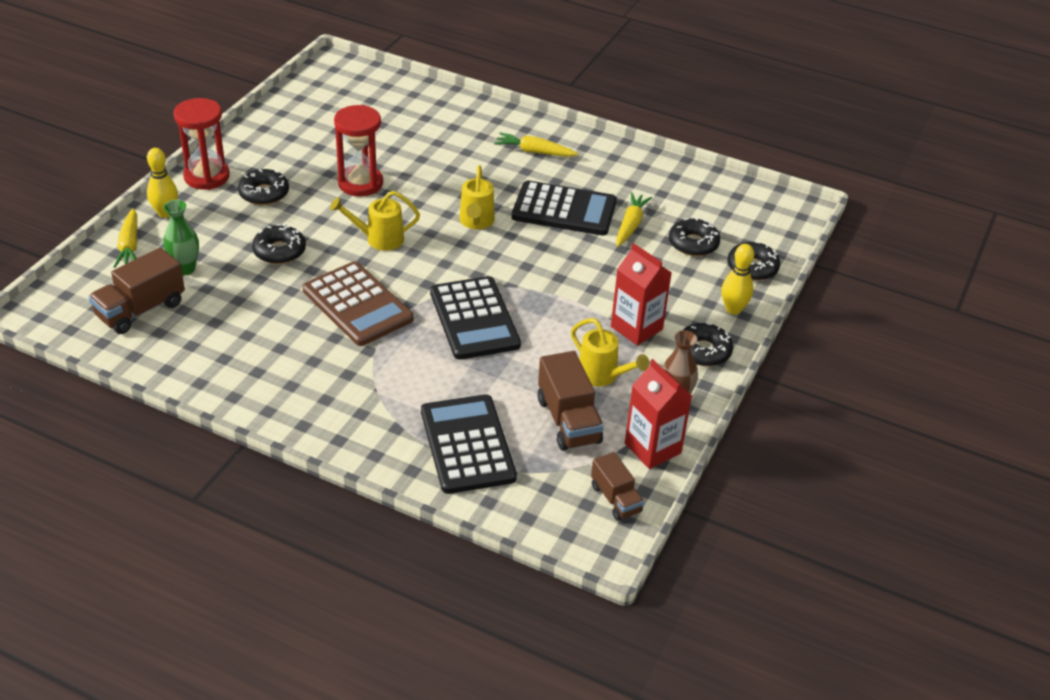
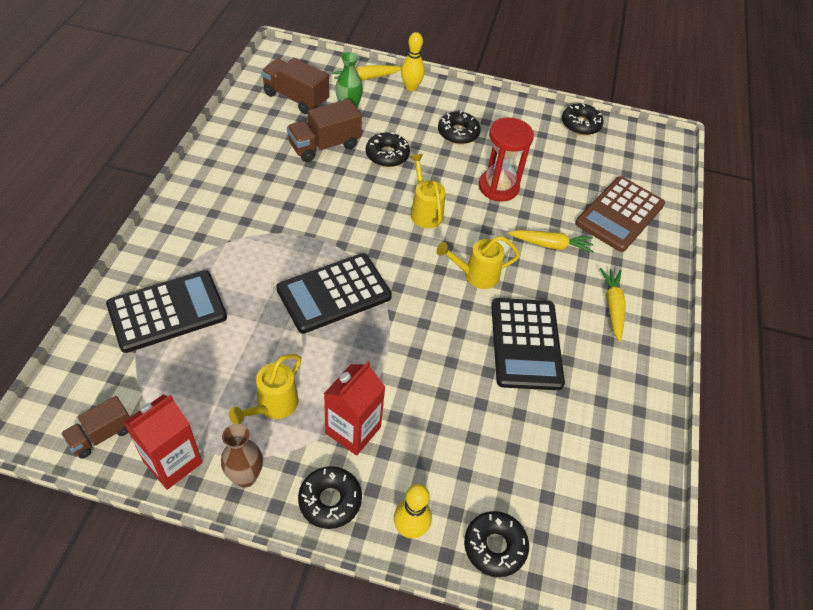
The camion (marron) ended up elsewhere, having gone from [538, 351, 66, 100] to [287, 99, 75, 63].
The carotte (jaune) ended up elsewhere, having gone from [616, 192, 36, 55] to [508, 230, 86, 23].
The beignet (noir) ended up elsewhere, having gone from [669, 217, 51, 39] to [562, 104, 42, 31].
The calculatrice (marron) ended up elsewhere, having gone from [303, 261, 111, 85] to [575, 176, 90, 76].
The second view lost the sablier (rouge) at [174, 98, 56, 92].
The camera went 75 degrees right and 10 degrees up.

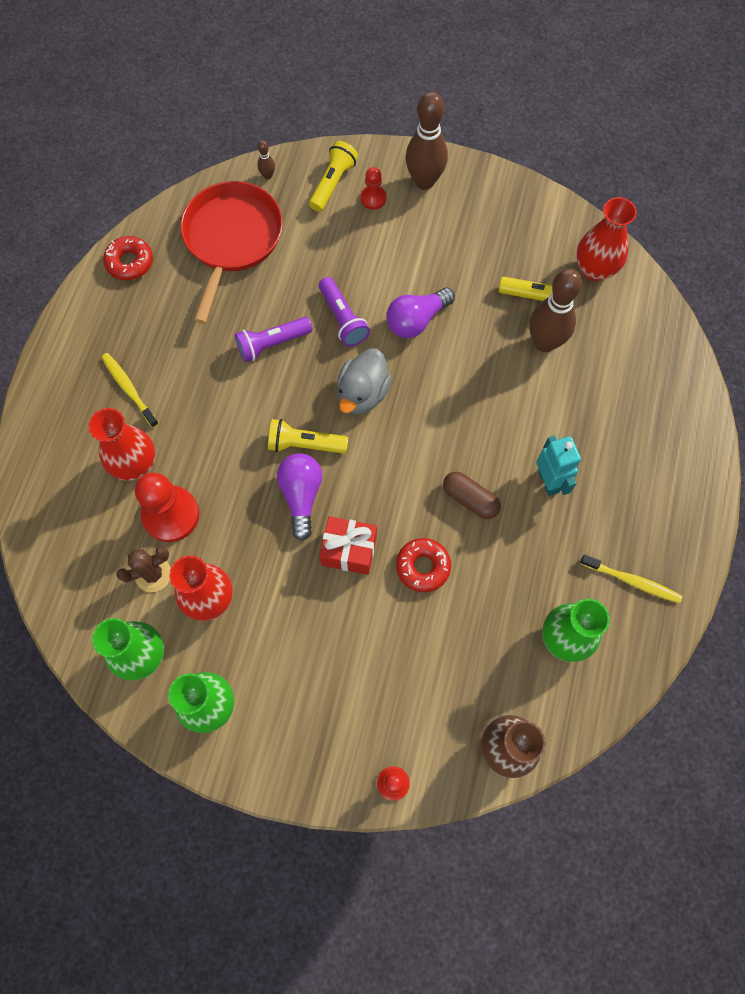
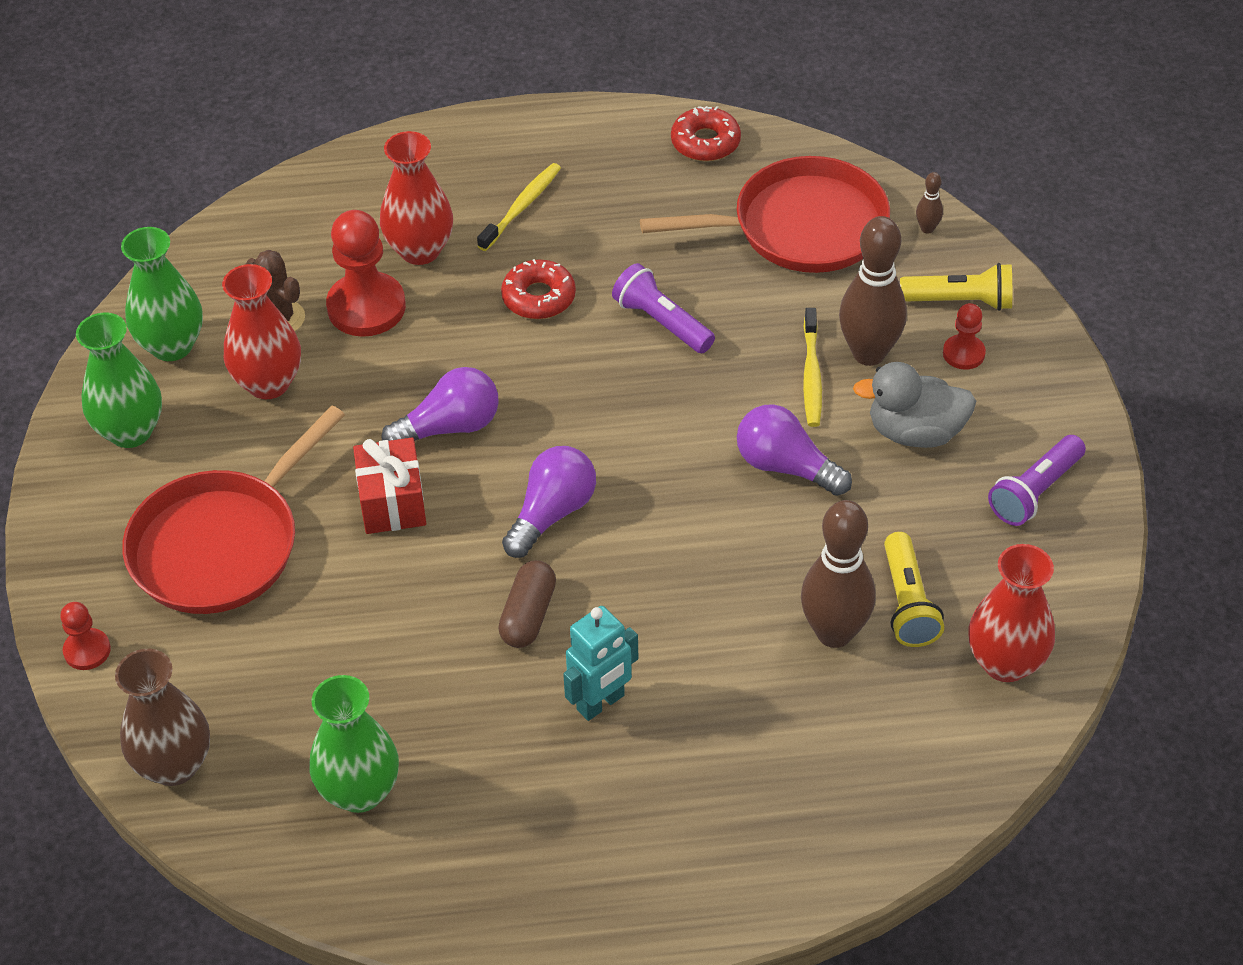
The second view gained the poêle (rouge) at [122, 406, 223, 208].
The beignet (rouge) ended up elsewhere, having gone from [396, 538, 55, 54] to [501, 259, 75, 60].
The second view gained the ampoule (violet) at [502, 446, 94, 112].
The brosse à dents (jaune) ended up elsewhere, having gone from [580, 555, 102, 48] to [803, 308, 19, 119].
The quille (marron) ended up elsewhere, having gone from [405, 92, 43, 98] to [839, 216, 68, 150].
The canard (gris) ended up elsewhere, having gone from [337, 348, 55, 67] to [853, 362, 123, 86].
The lampe de poche (violet) ended up elsewhere, having gone from [319, 277, 51, 69] to [988, 435, 98, 91].
The second view lost the lampe de poche (jaune) at [268, 419, 80, 35].
The camera went 70 degrees right and 20 degrees down.

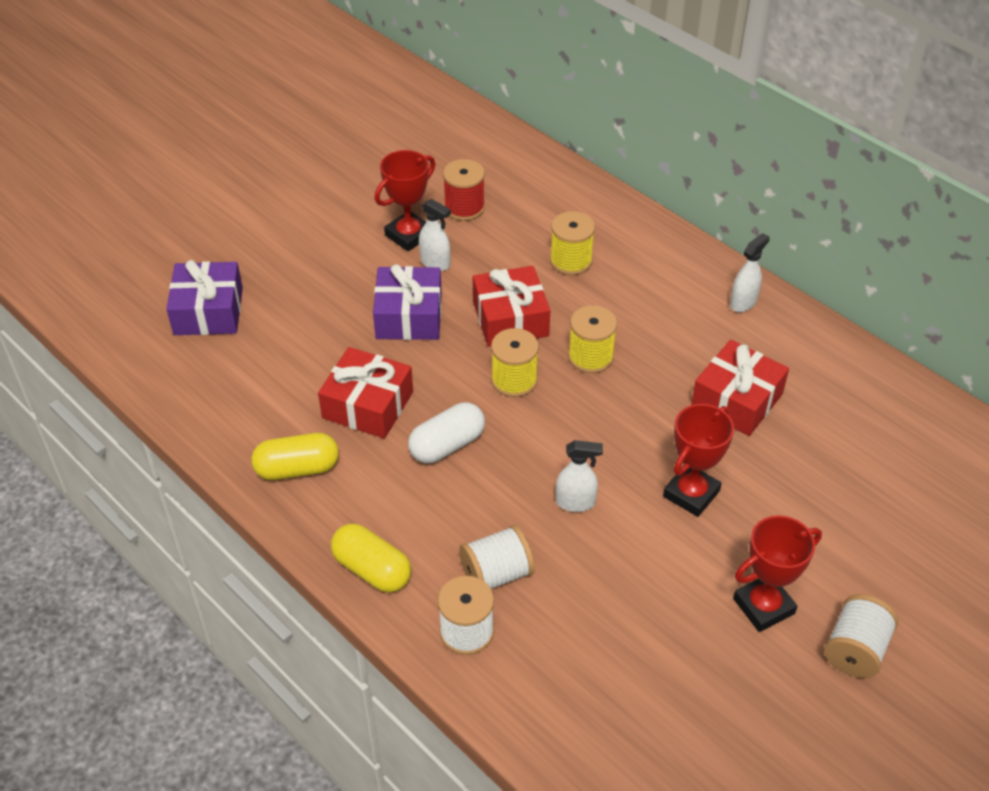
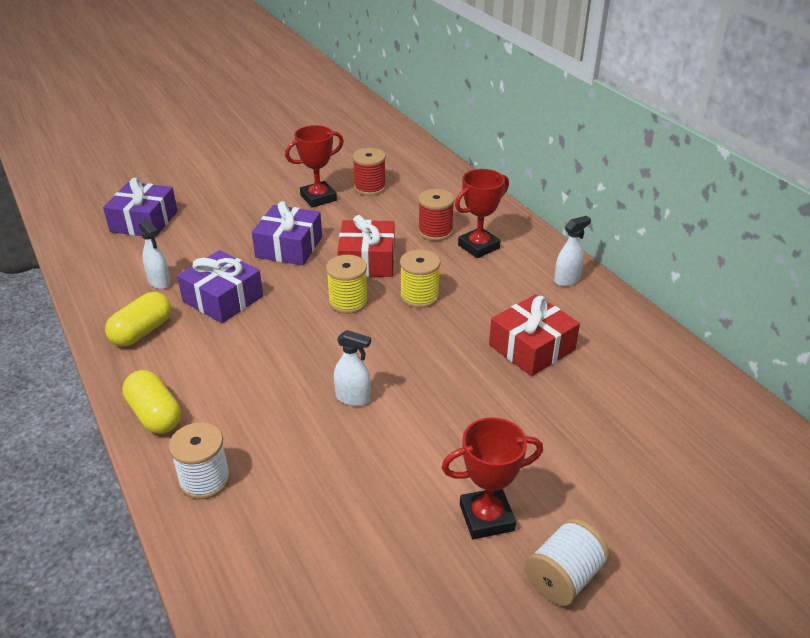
The gélule (jaune) at [252, 433, 87, 47] ended up facing another way, 60 degrees counterclockwise from before.
The vaporisateur (blanc) ended up elsewhere, having gone from [419, 199, 32, 72] to [139, 219, 32, 70].
What was the cadeau (rouge) at [318, 347, 95, 92] turned into the cadeau (violet) at [177, 250, 86, 73].
What was the bobine (jaune) at [550, 211, 45, 64] turned into the bobine (rouge) at [418, 189, 36, 52].
The trophée (rouge) ended up elsewhere, having gone from [663, 404, 71, 113] to [455, 169, 54, 89].
The second view lost the gélule (blanc) at [408, 402, 77, 61].
The second view lost the bobine (blanc) at [459, 525, 76, 64].
The camera went 15 degrees right and 10 degrees down.

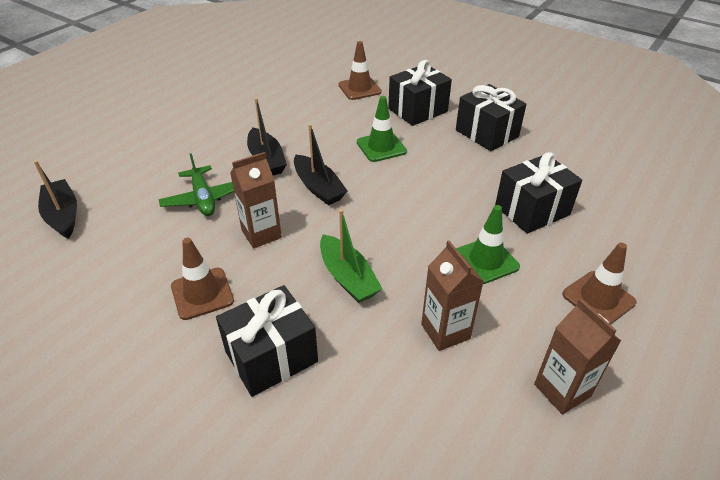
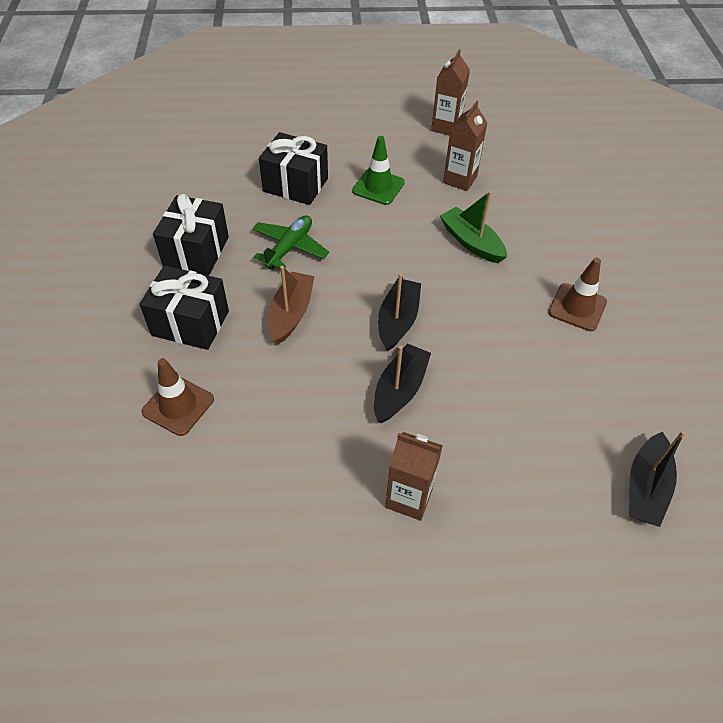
The avion (vert) ended up elsewhere, having gone from [159, 153, 75, 63] to [252, 215, 77, 55].
Where the cône de chantier (vert) stood at [357, 96, 50, 66], the bateau (marron) came to stand at [268, 266, 46, 78].
The brique de lait (marron) ended up elsewhere, having gone from [230, 152, 52, 97] to [385, 432, 58, 89].
The bateau (vert) at [320, 209, 63, 94] ended up facing another way, 60 degrees counterclockwise from before.
The second view lost the cadeau (noir) at [216, 285, 102, 112].
The second view lost the cône de chantier (marron) at [562, 242, 74, 83].
The camera went 130 degrees left and 10 degrees up.

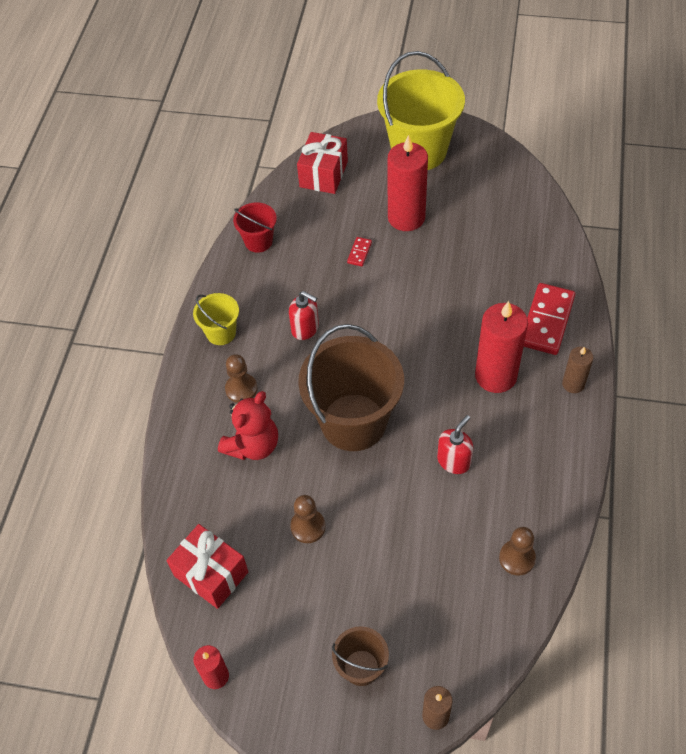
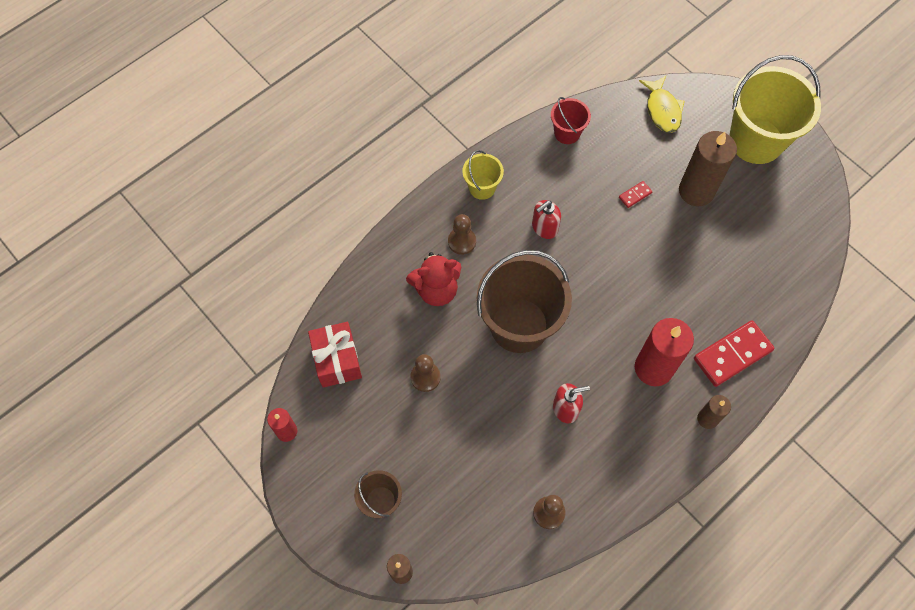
The distributeur de savon (rouge) at [289, 291, 30, 49] ended up facing another way, 75 degrees clockwise from before.
Where the cadeau (rouge) stood at [297, 132, 51, 62], the poisson (jaune) came to stand at [639, 76, 46, 57].
What was the bougie (rouge) at [388, 135, 40, 96] turned into the bougie (marron) at [679, 131, 58, 75].
The camera went 35 degrees right and 10 degrees up.

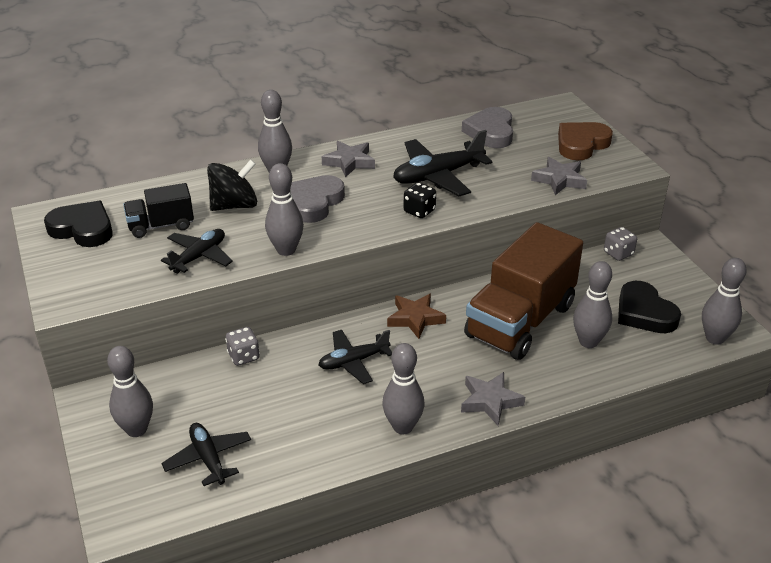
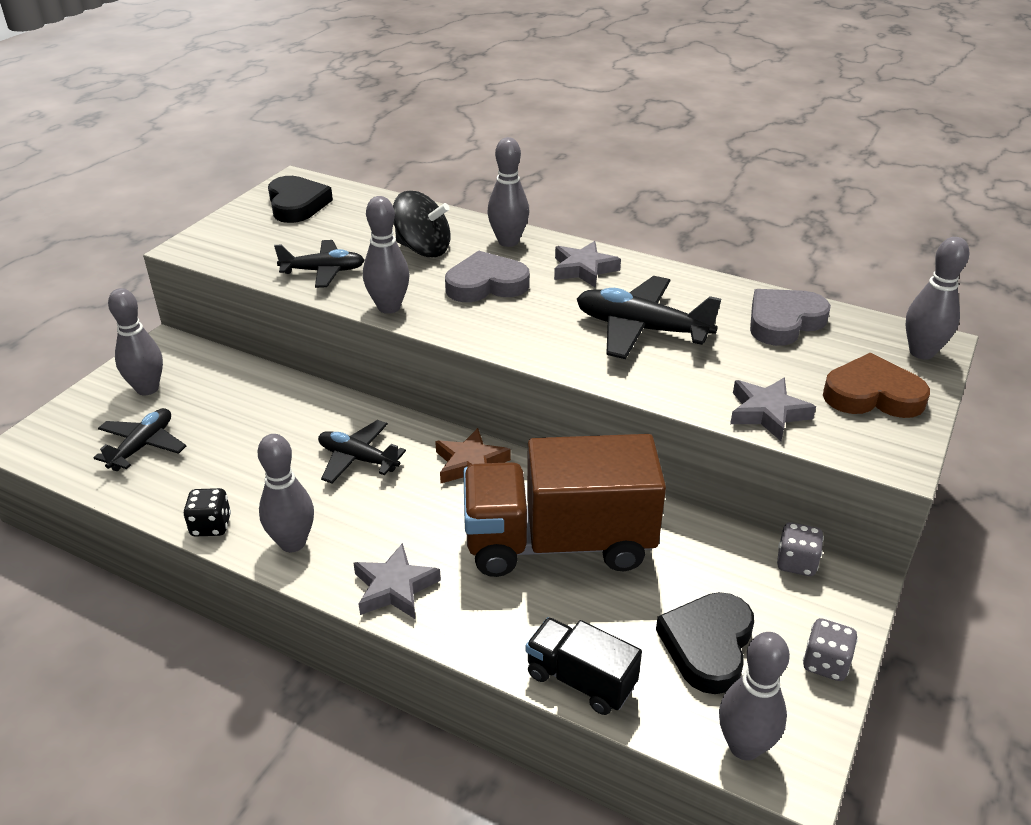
The dé (noir) ended up elsewhere, having gone from [404, 182, 32, 36] to [184, 488, 47, 49].
The camion (noir) ended up elsewhere, having gone from [123, 183, 71, 55] to [525, 617, 117, 98].
The dé (gris) ended up elsewhere, having gone from [225, 327, 35, 39] to [803, 618, 55, 63].
The quille (gris) ended up elsewhere, having gone from [573, 261, 39, 87] to [905, 237, 64, 123].
The camera went 50 degrees right and 0 degrees up.

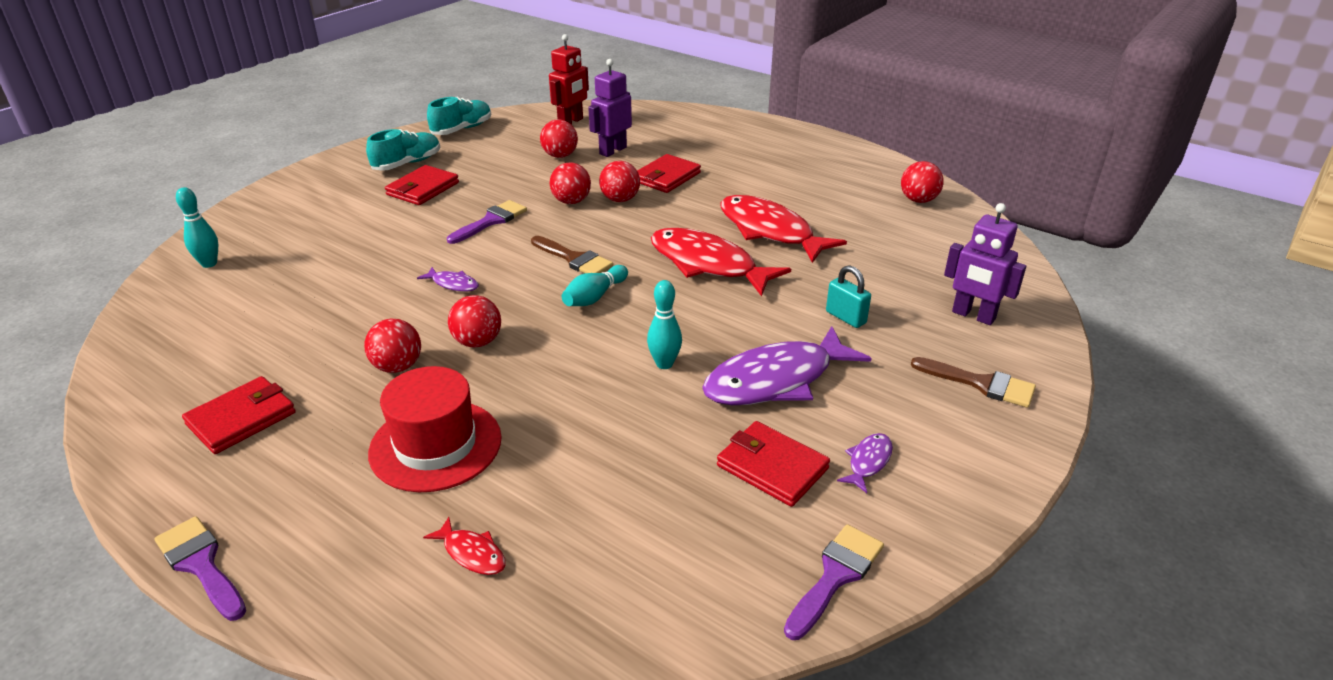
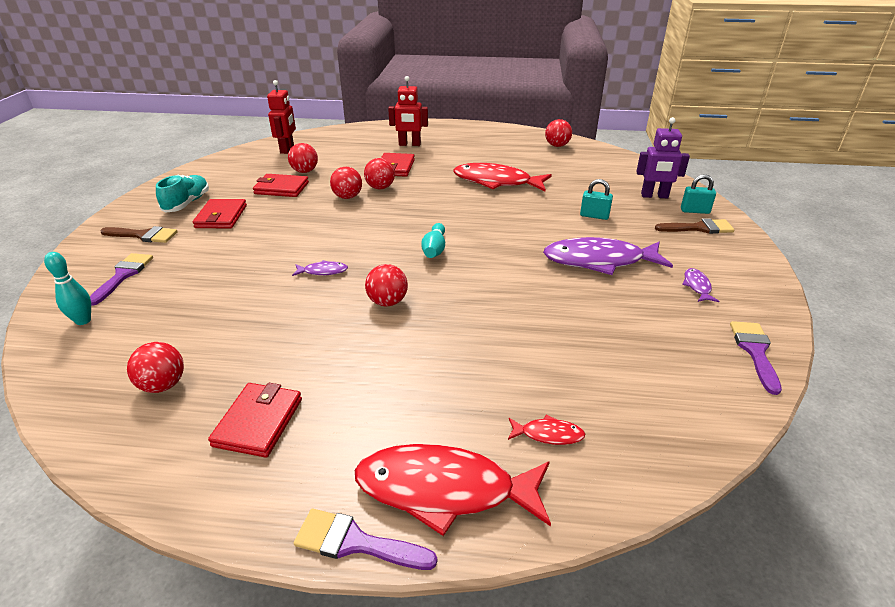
The pinceau (violet) ended up elsewhere, having gone from [447, 200, 80, 44] to [90, 253, 63, 53].
The pinceau (marron) ended up elsewhere, having gone from [531, 236, 82, 37] to [100, 226, 78, 17].
The balle (rouge) ended up elsewhere, having gone from [364, 319, 57, 54] to [127, 342, 57, 51].
The portefeuille (rouge) ended up elsewhere, having gone from [717, 421, 113, 86] to [253, 174, 56, 23].
The poisson (rouge) ended up elsewhere, having gone from [651, 228, 140, 69] to [355, 444, 196, 92].
The second view gained the robot (rouge) at [388, 76, 40, 70].
The poisson (violet) at [702, 326, 170, 79] ended up facing another way, 60 degrees clockwise from before.
The second view gained the cadenas (turquoise) at [681, 174, 35, 40].
The second view lost the chapeau (rouge) at [368, 366, 134, 126].
The second view lost the chaussure (turquoise) at [427, 97, 64, 38].
The second view lost the robot (violet) at [588, 59, 44, 98].
The second view lost the quille (turquoise) at [647, 280, 35, 89].
The camera went 30 degrees left and 0 degrees up.

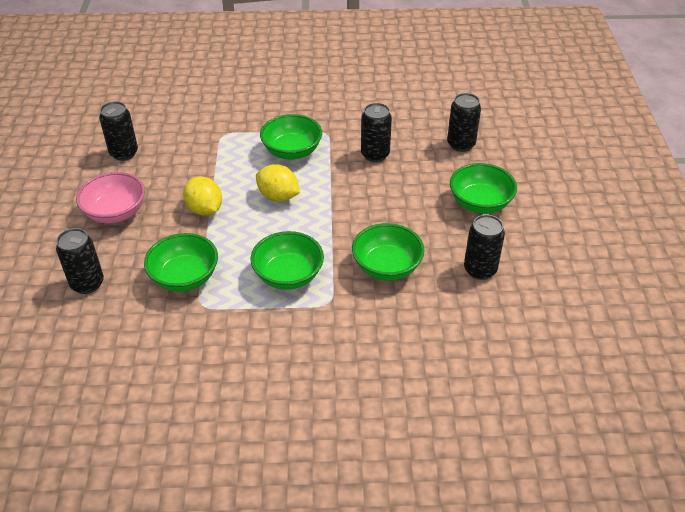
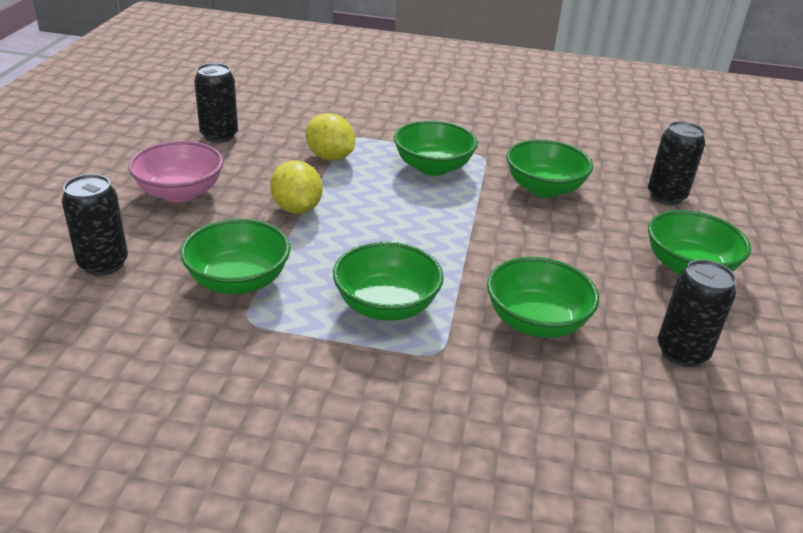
The citron (jaune) ended up elsewhere, having gone from [256, 164, 44, 37] to [305, 113, 50, 48].
Where the canette (noir) stood at [361, 103, 31, 59], the bol (vert) came to stand at [506, 140, 87, 57].
The camera went 10 degrees right and 10 degrees down.

